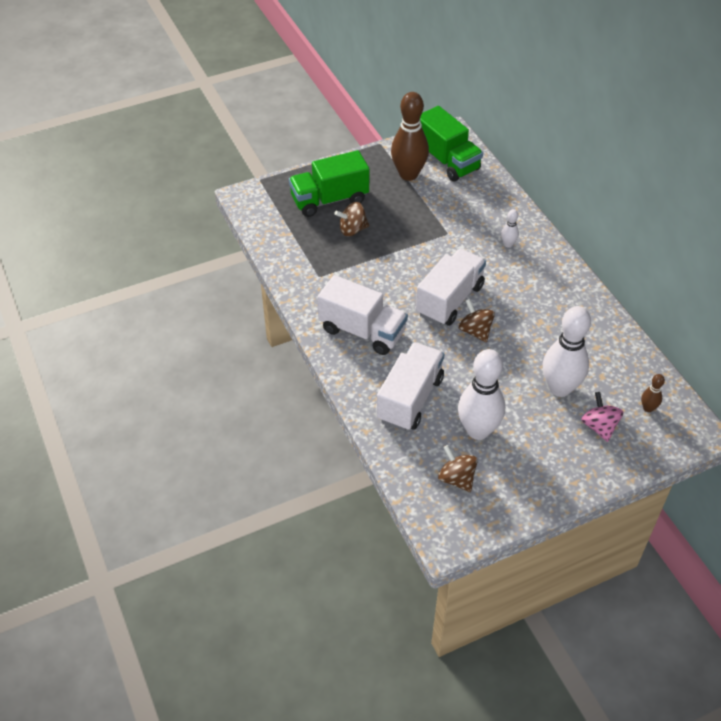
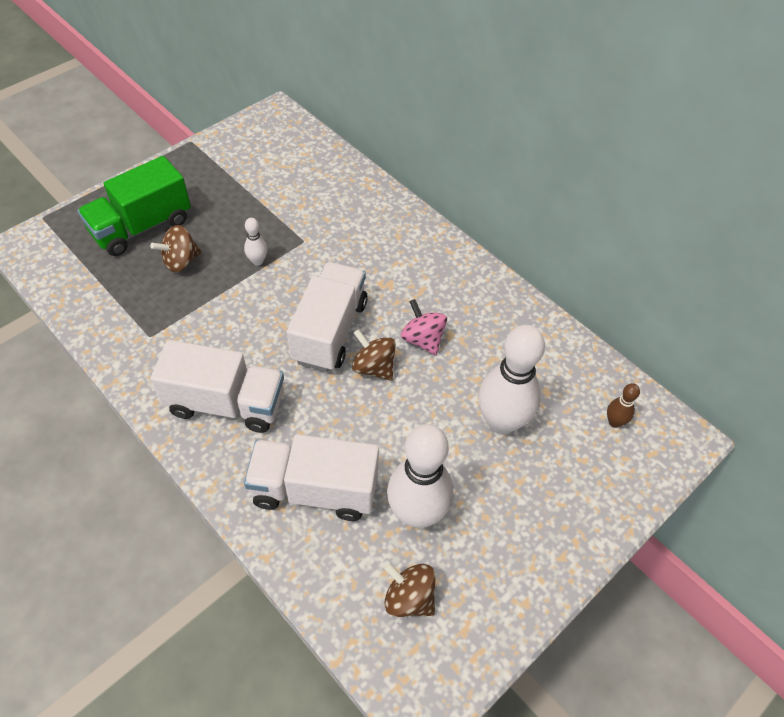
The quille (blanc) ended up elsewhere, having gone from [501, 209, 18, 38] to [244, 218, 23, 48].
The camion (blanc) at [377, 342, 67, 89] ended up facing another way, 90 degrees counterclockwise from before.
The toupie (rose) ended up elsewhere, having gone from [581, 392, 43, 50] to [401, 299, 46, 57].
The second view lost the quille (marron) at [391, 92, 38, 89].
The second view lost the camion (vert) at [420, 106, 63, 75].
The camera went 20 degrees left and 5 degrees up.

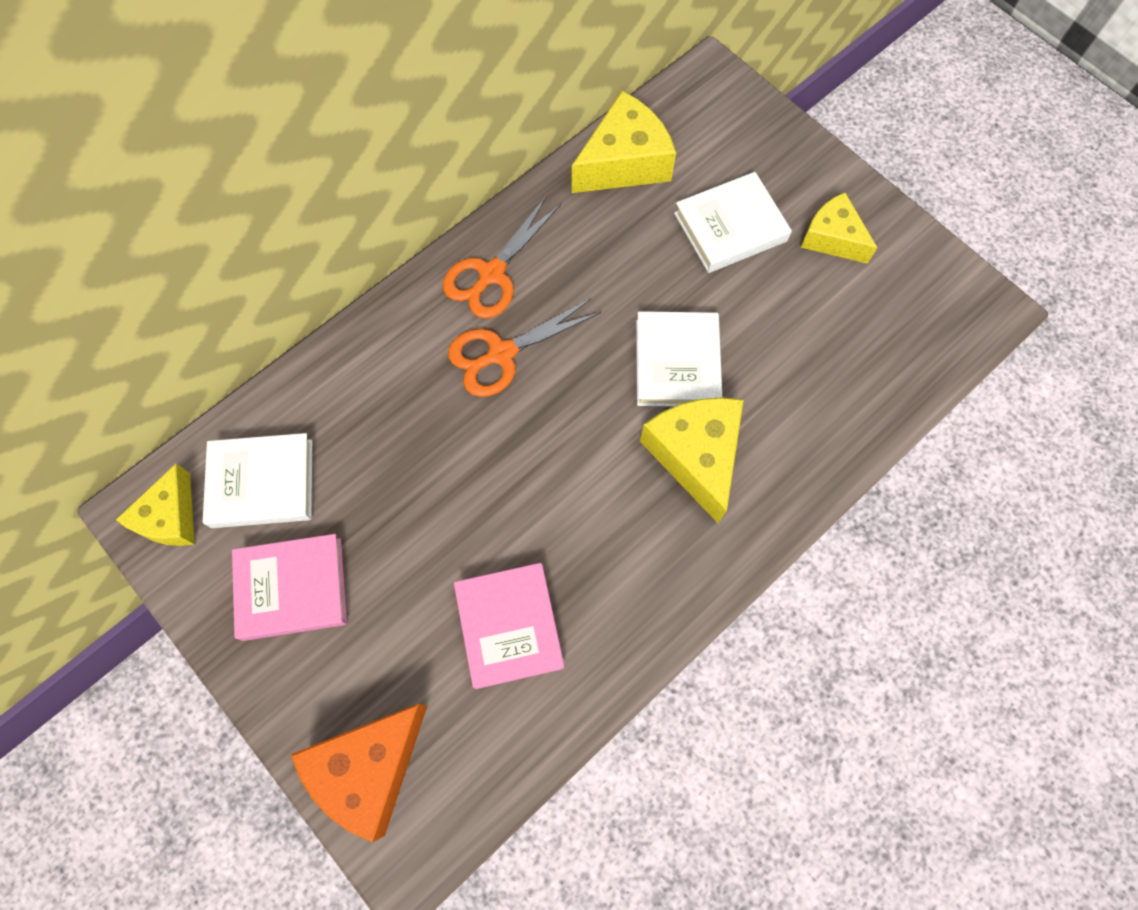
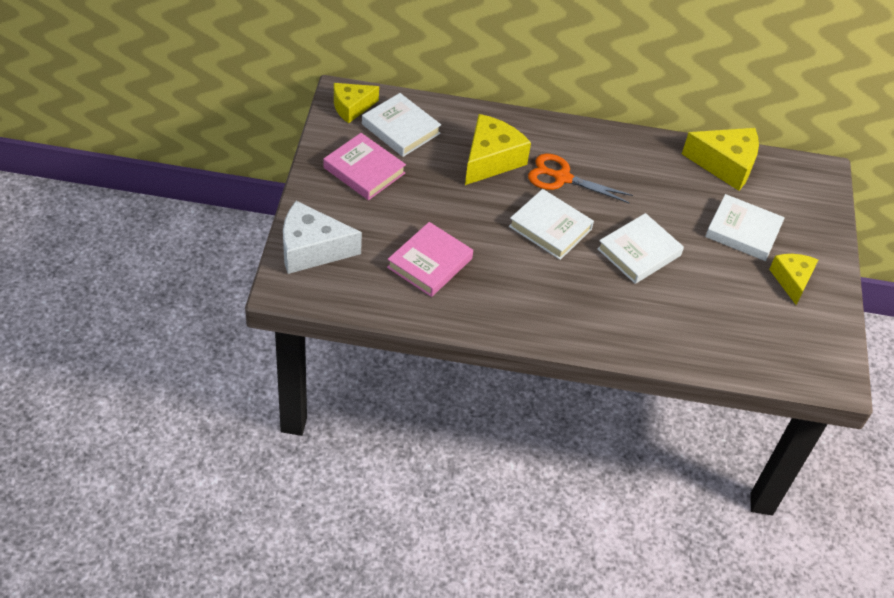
What was the fromage (orange) at [291, 704, 136, 138] turned into the fromage (blanc) at [283, 201, 79, 73].
The fromage (jaune) ended up elsewhere, having gone from [640, 397, 104, 126] to [465, 114, 66, 71].
The second view gained the livre (blanc) at [509, 189, 85, 71].
The second view lost the ciseaux (orange) at [443, 195, 118, 124].
The camera went 45 degrees right and 20 degrees down.

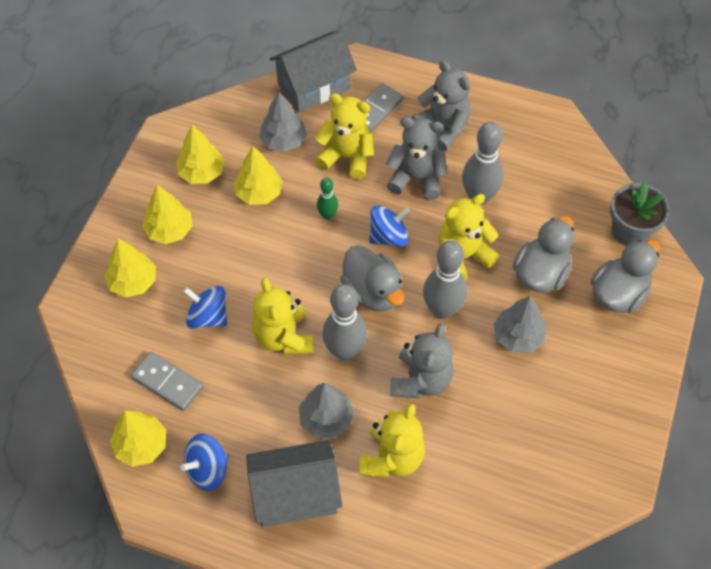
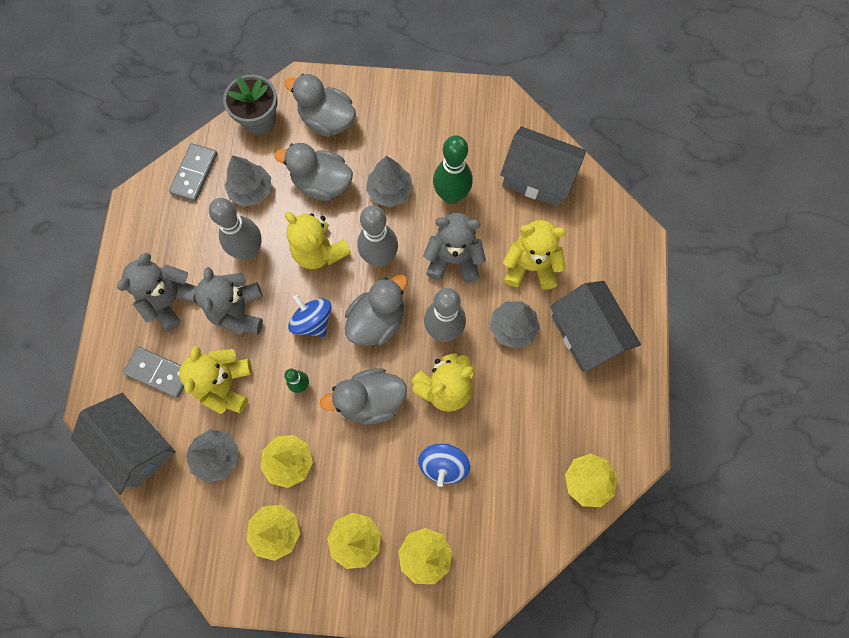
The domino (gris) ended up elsewhere, having gone from [131, 352, 72, 59] to [169, 143, 48, 59].
The second view gained the arbre (gris) at [224, 155, 47, 52].
The second view gained the canard (gris) at [320, 368, 87, 57].
The second view gained the quille (vert) at [433, 135, 40, 69].
The second view gained the maison (gris) at [500, 126, 86, 81].
The second view lost the toupie (bleu) at [180, 433, 49, 58].
The camera went 105 degrees left and 15 degrees up.

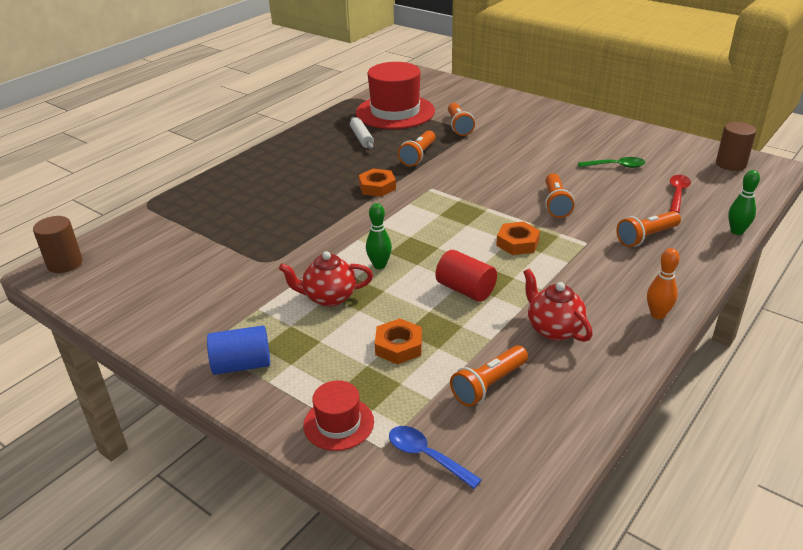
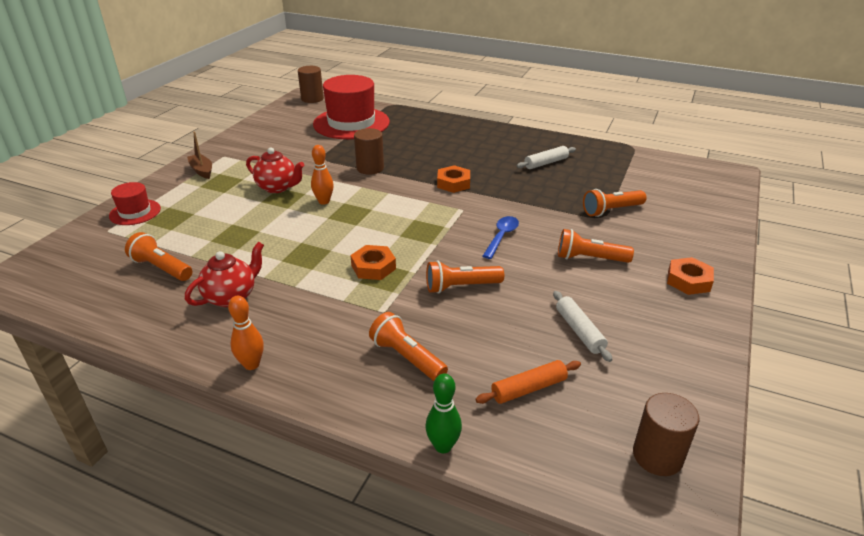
Where the cylindre (bleu) stood at [207, 325, 63, 50], the bateau (marron) came to stand at [187, 132, 25, 47].
The théière (rouge) at [279, 251, 94, 56] ended up facing another way, 135 degrees clockwise from before.
What was the quille (vert) at [366, 203, 26, 66] turned into the quille (orange) at [311, 145, 23, 60].
The chapeau (rouge) ended up elsewhere, having gone from [356, 62, 79, 67] to [313, 75, 77, 64].
The second view gained the cylindre (marron) at [354, 128, 30, 47].
Where the cuillère (rouge) stood at [670, 175, 21, 38], the rouleau à pâtisserie (orange) came to stand at [475, 360, 106, 44].
The cuillère (bleu) ended up elsewhere, having gone from [389, 426, 93, 63] to [483, 216, 36, 43].
Where the cuillère (vert) stood at [578, 157, 67, 11], the rouleau à pâtisserie (blanc) came to stand at [553, 291, 59, 71].
The lampe de poche (orange) ended up elsewhere, having gone from [398, 130, 38, 36] to [558, 229, 76, 34].
The écrou (orange) ended up elsewhere, having gone from [375, 318, 47, 47] to [667, 257, 47, 38].
The second view lost the cylindre (rouge) at [436, 250, 61, 52].
The camera went 75 degrees right and 0 degrees up.

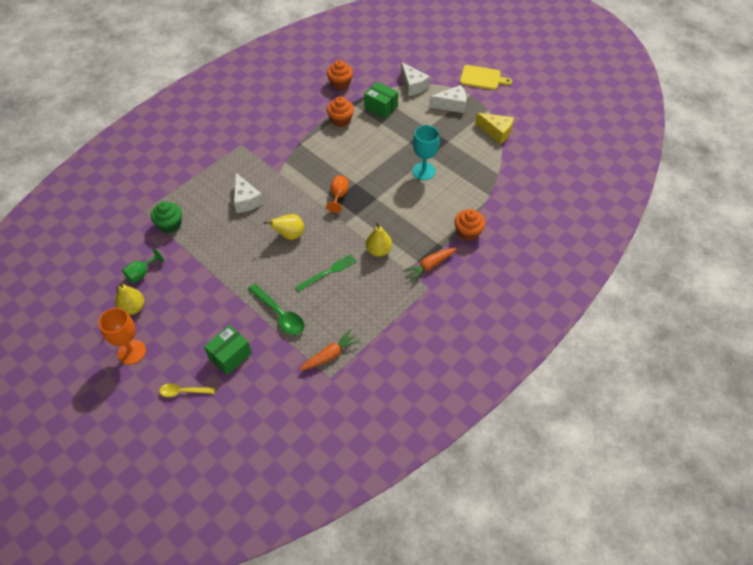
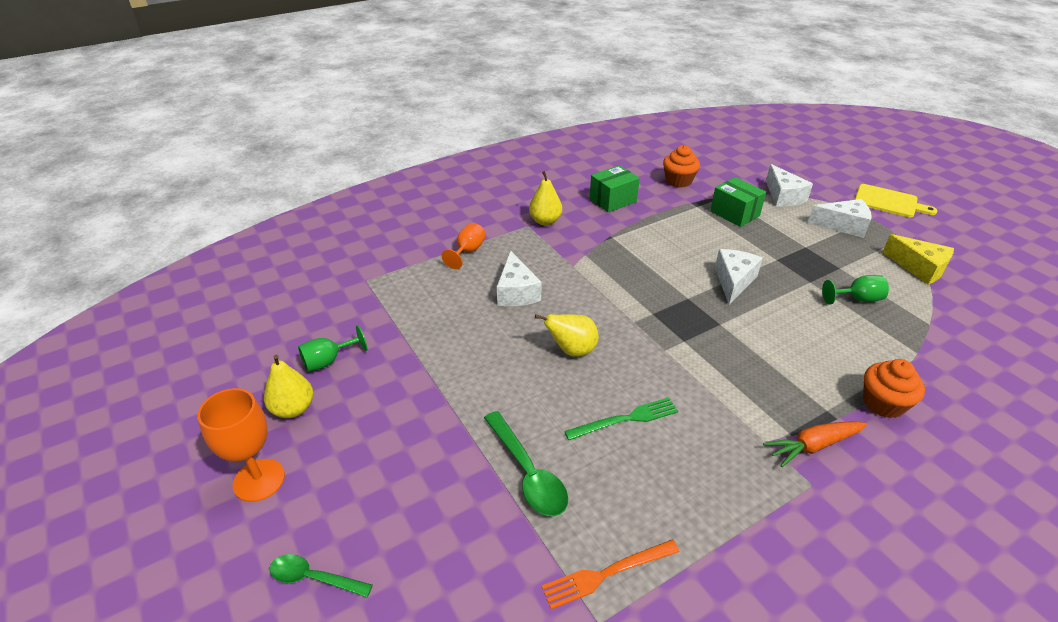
What was the cuillère (jaune) at [159, 383, 56, 14] turned into the cuillère (vert) at [269, 554, 104, 43].
The verre à pied (orange) ended up elsewhere, having gone from [326, 175, 23, 38] to [442, 223, 44, 46].
The poire (jaune) ended up elsewhere, having gone from [366, 223, 26, 34] to [529, 171, 33, 54].
Where the carotte (orange) stood at [299, 330, 61, 41], the fourchette (orange) came to stand at [541, 540, 139, 69].
The boîte (vert) ended up elsewhere, having gone from [204, 325, 48, 50] to [590, 165, 50, 47].
The second view gained the fromage (blanc) at [715, 249, 48, 56].
The second view gained the verre à pied (vert) at [822, 275, 67, 30].
The second view lost the muffin (vert) at [151, 201, 31, 32].
The second view lost the muffin (orange) at [327, 97, 27, 30].
The second view lost the verre à pied (turquoise) at [412, 125, 28, 55].
The camera went 15 degrees right and 15 degrees down.

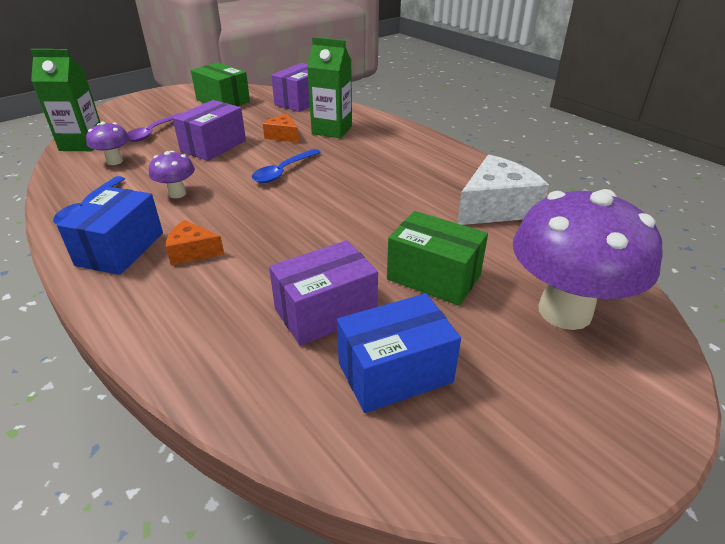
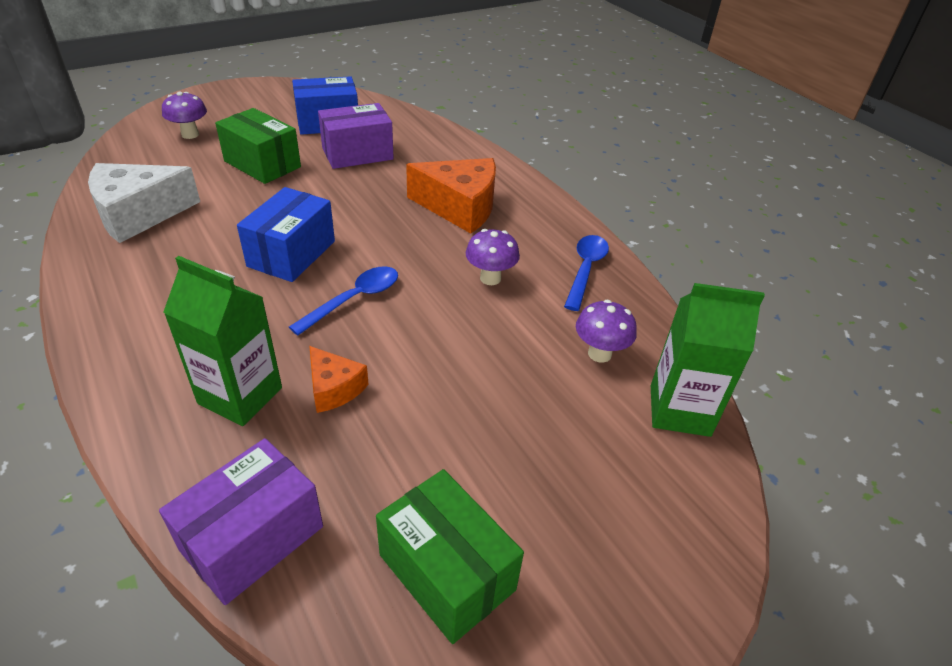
The size of the champignon (violet) at [513, 189, 149, 141] changed by a factor of 0.45.
The boîte (bleu) ended up elsewhere, having gone from [57, 187, 106, 88] to [237, 187, 98, 95].
The size of the fromage (orange) at [166, 220, 58, 45] changed by a factor of 1.85.
The second view lost the cuillère (violet) at [127, 113, 54, 29].
The second view lost the boîte (violet) at [172, 100, 74, 61].
The camera went 175 degrees left and 5 degrees up.

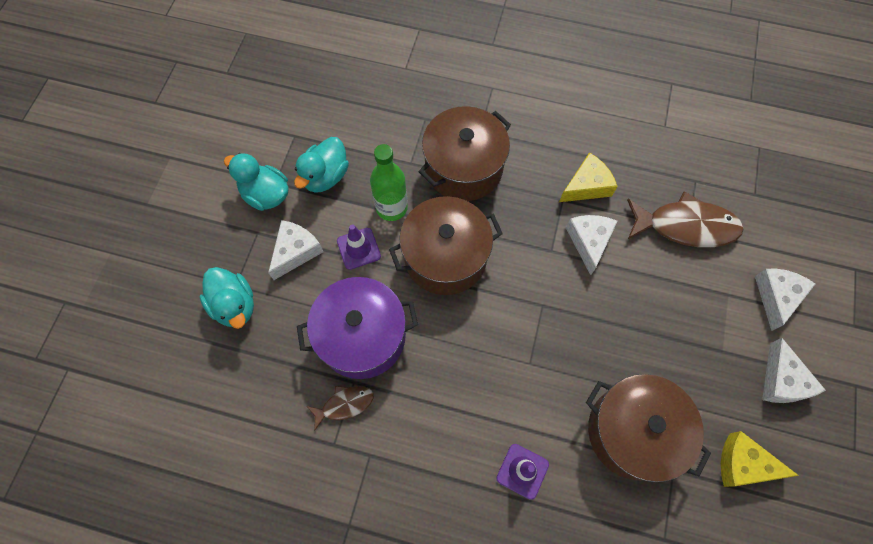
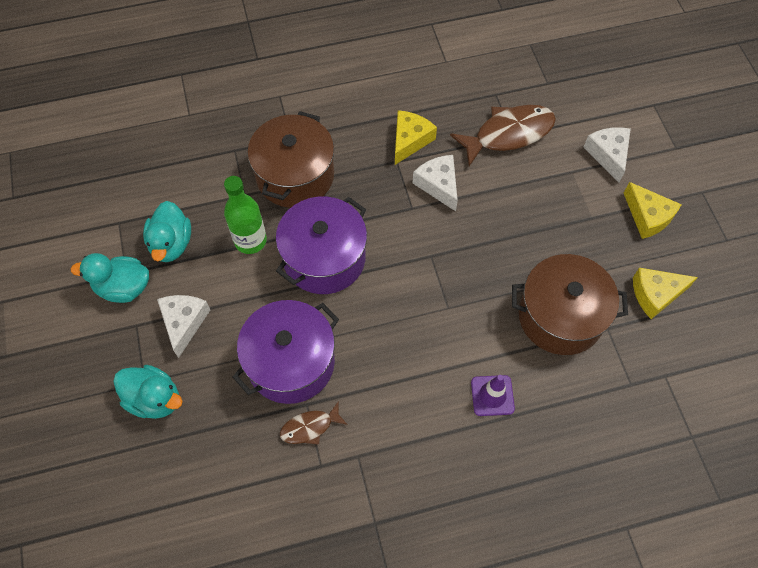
What was the marmite (marron) at [389, 196, 114, 99] turned into the marmite (violet) at [276, 197, 91, 97].
The poisson (marron) at [307, 386, 67, 45] ended up facing another way, 150 degrees counterclockwise from before.
What was the fromage (blanc) at [762, 338, 64, 65] turned into the fromage (jaune) at [624, 182, 58, 57].
The second view lost the cône de chantier (violet) at [337, 224, 44, 46].
The camera went 30 degrees left and 5 degrees down.

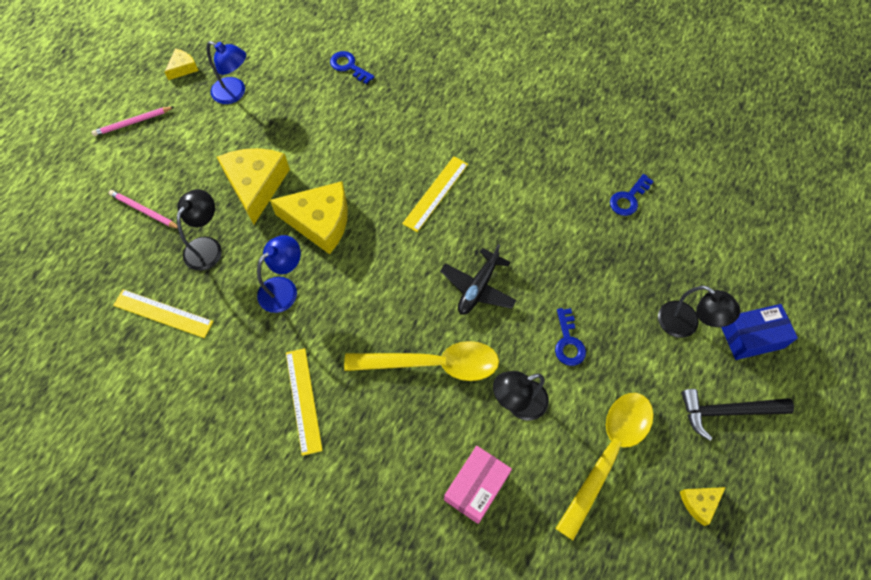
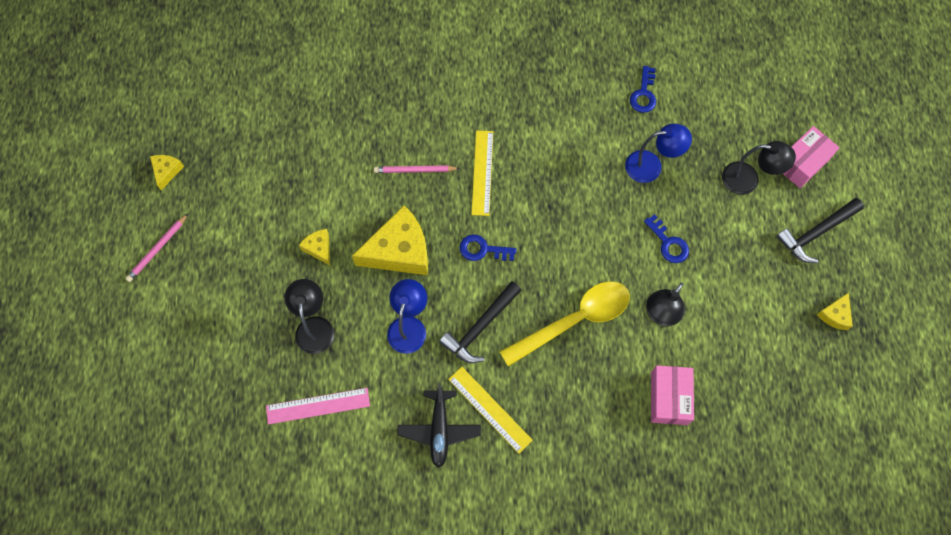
What was the règle (jaune) at [113, 289, 101, 49] turned into the règle (rose) at [266, 388, 104, 37].
The size of the fromage (jaune) at [217, 148, 73, 76] changed by a factor of 0.47.
The crayon (rose) ended up elsewhere, having gone from [109, 190, 69, 39] to [374, 165, 86, 8].
The avion (noir) ended up elsewhere, having gone from [440, 244, 77, 71] to [397, 384, 84, 84].
The second view gained the marteau (noir) at [439, 281, 83, 82].
The clé (bleu) ended up elsewhere, having gone from [330, 51, 44, 33] to [460, 234, 56, 27].
The lampe (bleu) ended up elsewhere, having gone from [207, 41, 39, 63] to [625, 124, 67, 59].
What was the boîte (bleu) at [721, 304, 77, 56] turned into the boîte (rose) at [782, 126, 58, 62].
The second view lost the cuillère (jaune) at [555, 393, 99, 148].
The camera went 30 degrees left and 5 degrees up.

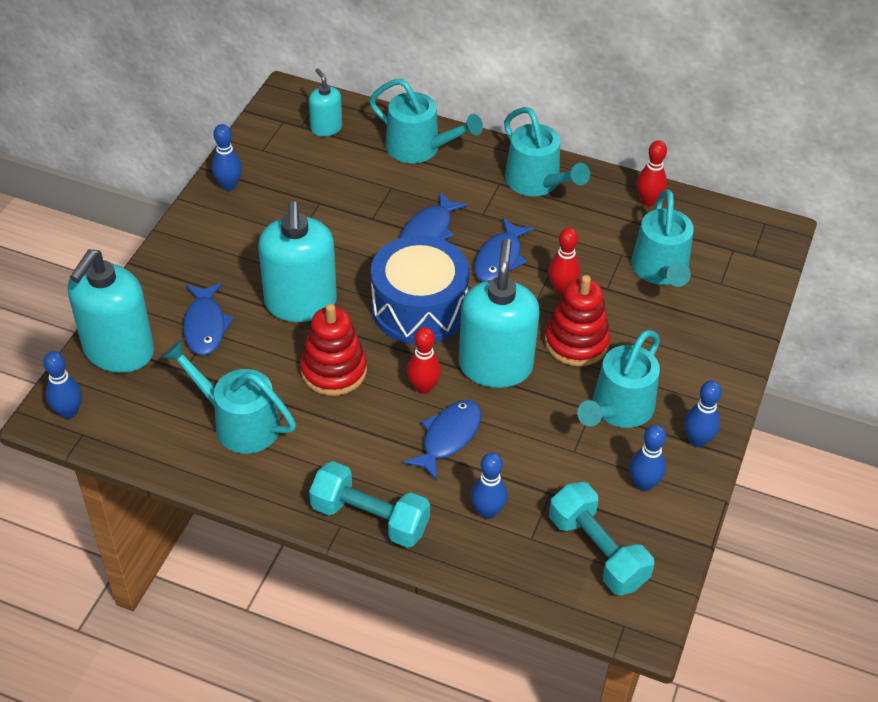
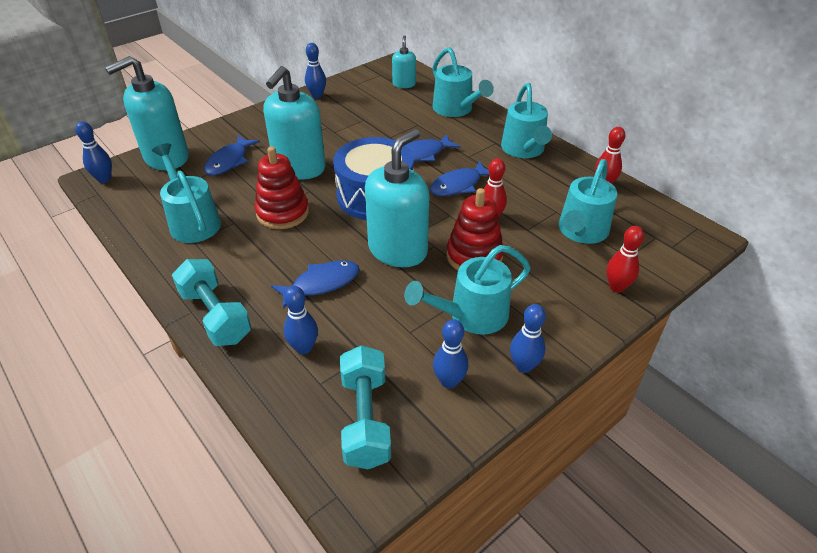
The quille (rouge) ended up elsewhere, having gone from [407, 327, 34, 67] to [607, 226, 37, 67].
The camera went 30 degrees right and 5 degrees down.

